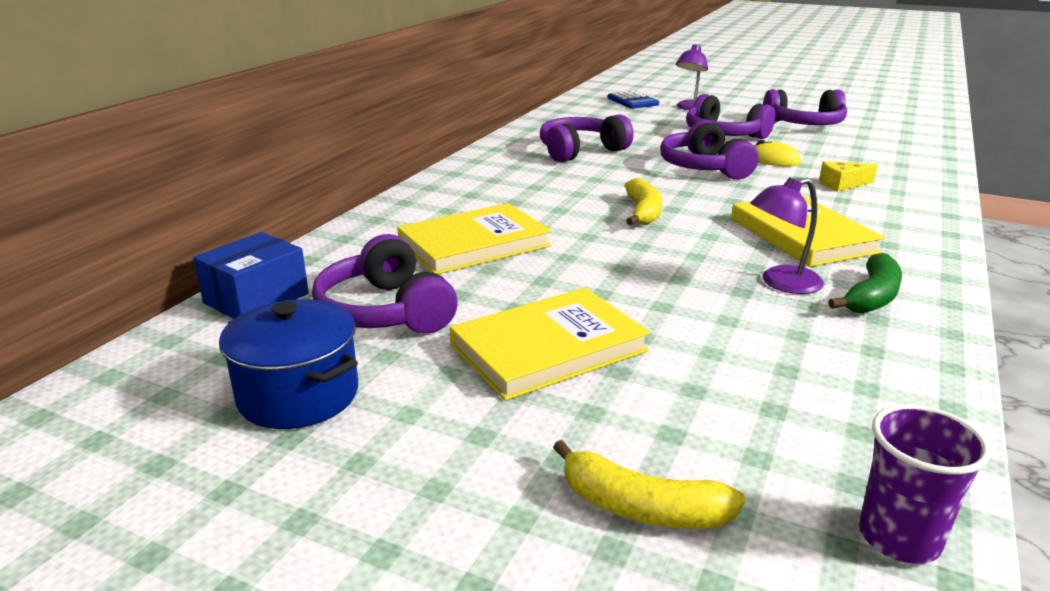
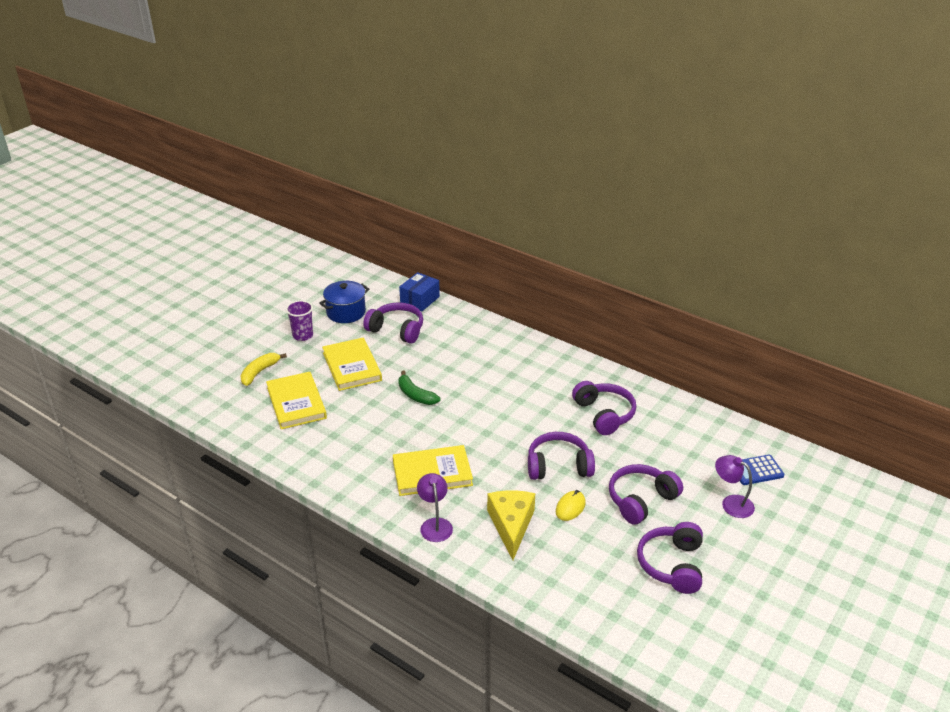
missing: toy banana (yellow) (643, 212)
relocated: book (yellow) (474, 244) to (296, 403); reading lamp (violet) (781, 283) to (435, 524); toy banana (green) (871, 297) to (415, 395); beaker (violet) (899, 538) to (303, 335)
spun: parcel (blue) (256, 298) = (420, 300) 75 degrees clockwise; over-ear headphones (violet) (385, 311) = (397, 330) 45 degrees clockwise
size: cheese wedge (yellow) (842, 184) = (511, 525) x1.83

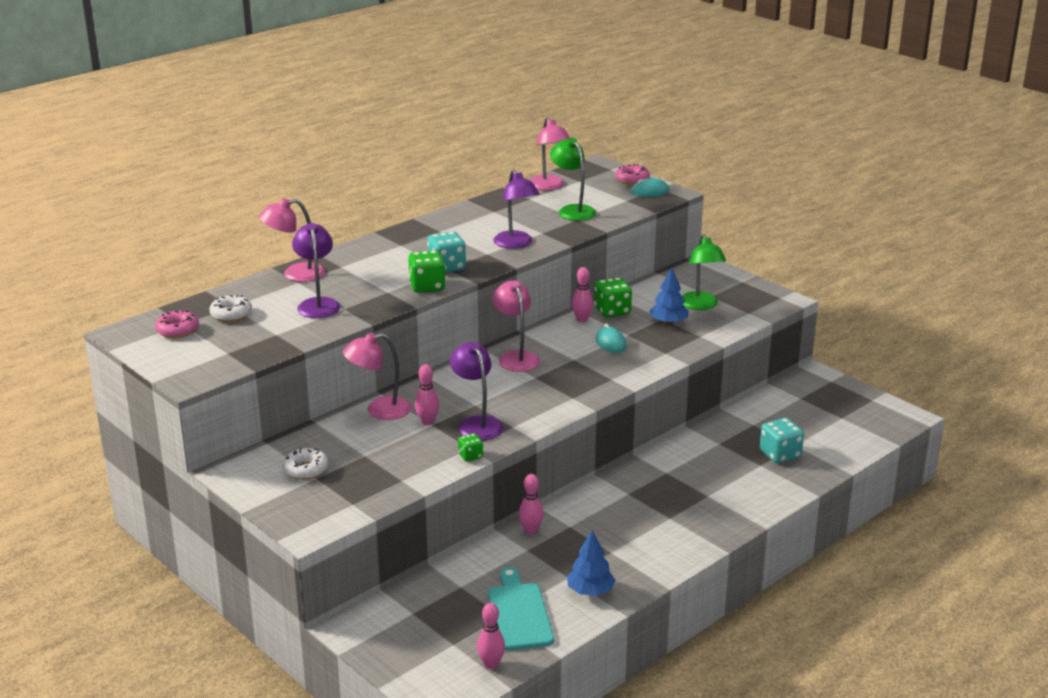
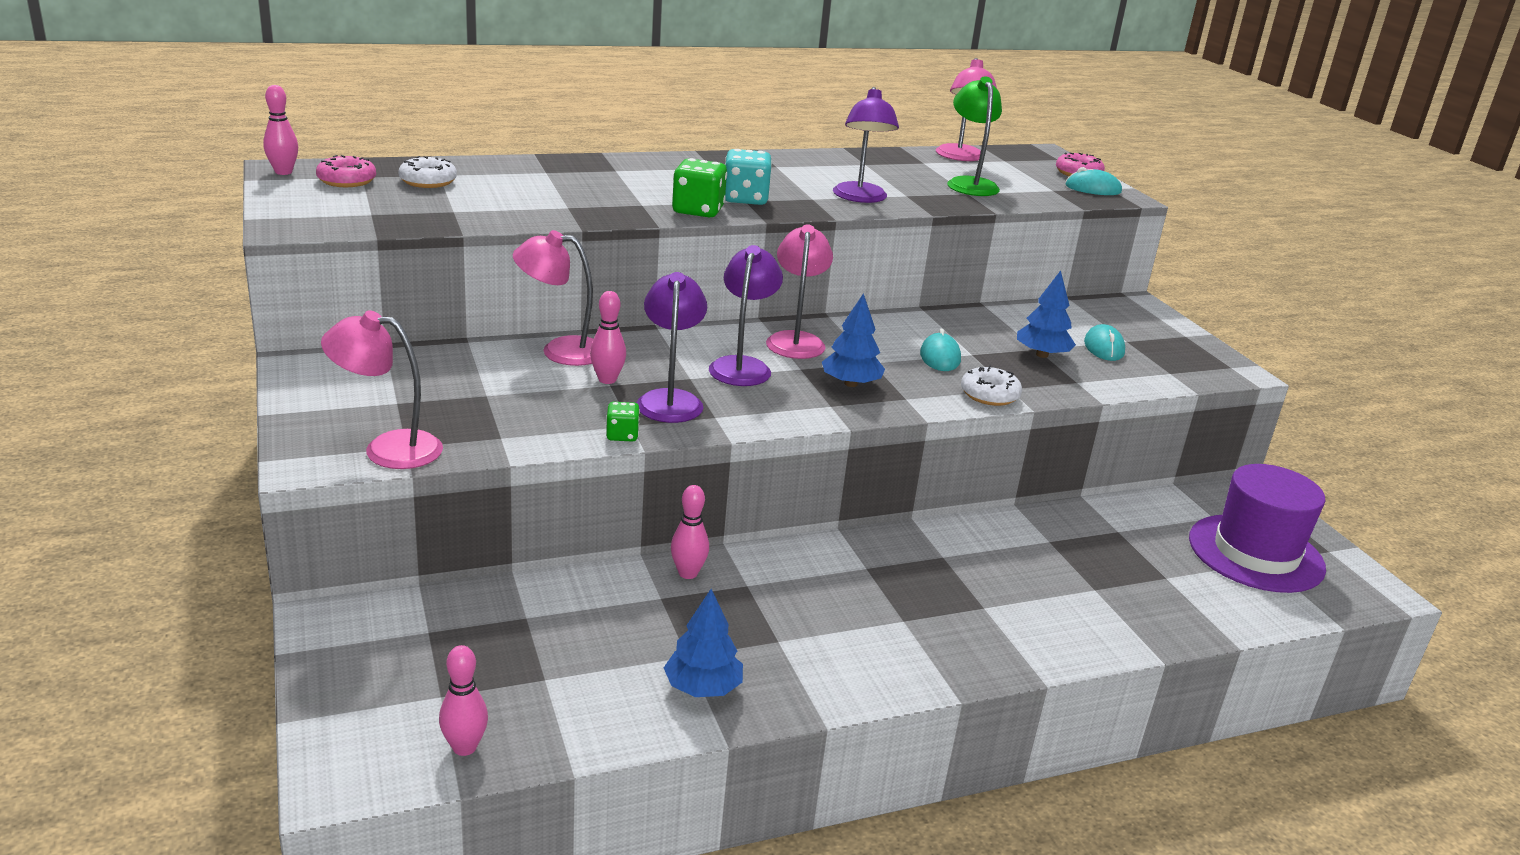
missing: chopping board (aqua) (519, 613); dice (green) (612, 311); dice (aqua) (780, 455)
appeared: tree (blue) (851, 384); hat (violet) (1256, 553)
relocated: reading lamp (rose-pink) (295, 274) to (388, 448); glazed donut (snow-white) (306, 470) to (989, 395); reading lamp (violet) (318, 304) to (742, 366); bowling pin (rose-pink) (582, 319) to (283, 172)
exchanged: reading lamp (green) (700, 305) to computer mouse (aqua) (1104, 347)

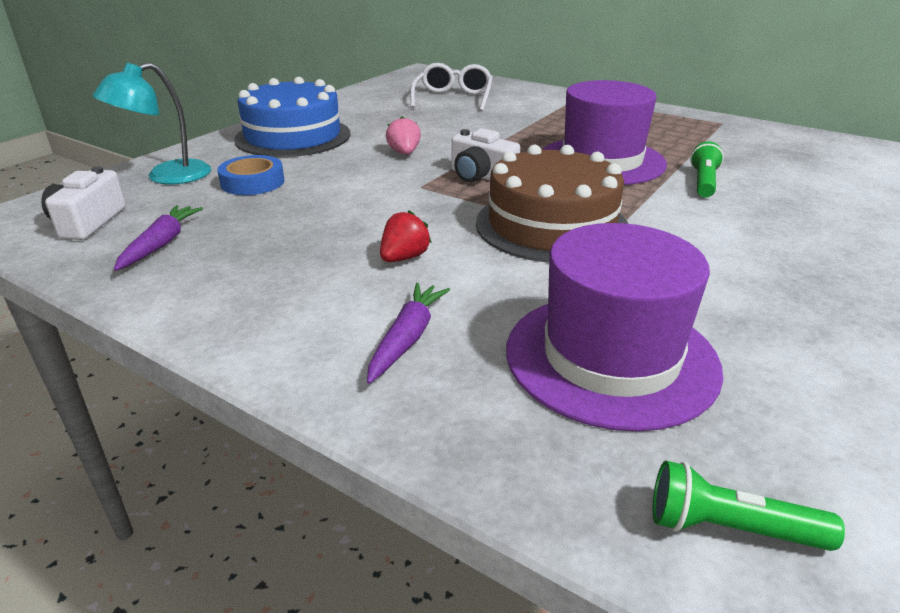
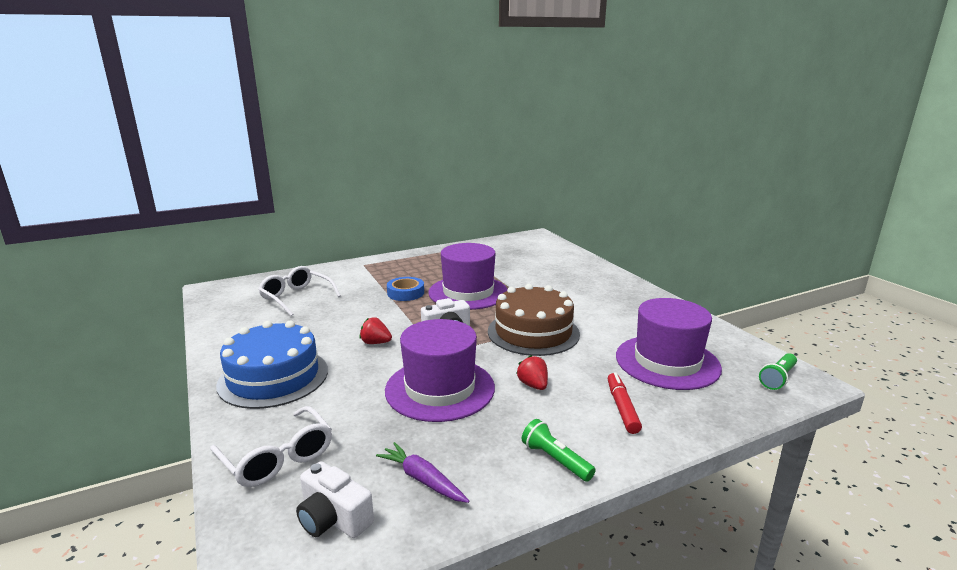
appeared: hat (violet) (440, 389)
relocated: tape (blue) (252, 182) to (405, 293); flashlight (green) (703, 182) to (555, 460)
exchanged: reading lamp (aqua) (166, 177) to glasses (snow-white) (278, 458); toy carrot (violet) (407, 338) to marker pen (scarlet) (622, 408)
colour: strawberry (rose-pink) (404, 153) to strawberry (scarlet) (375, 343)

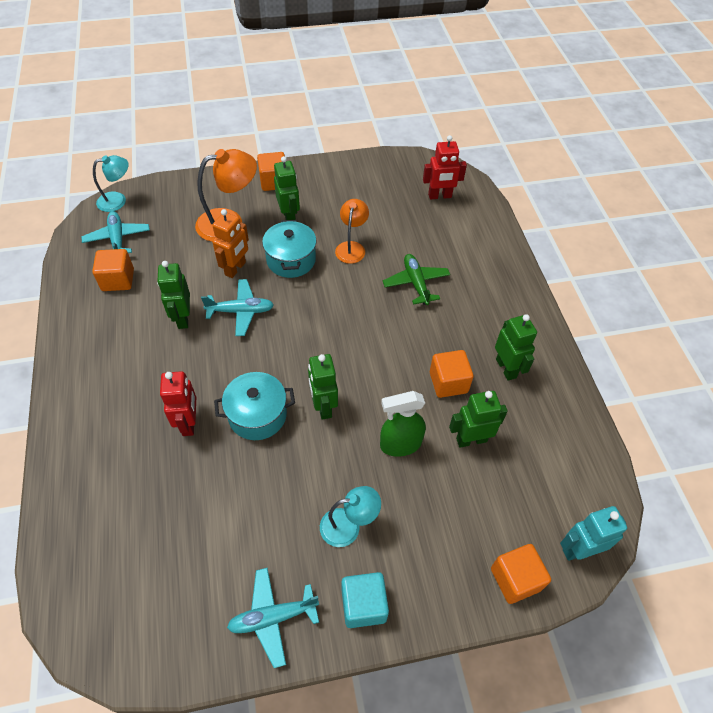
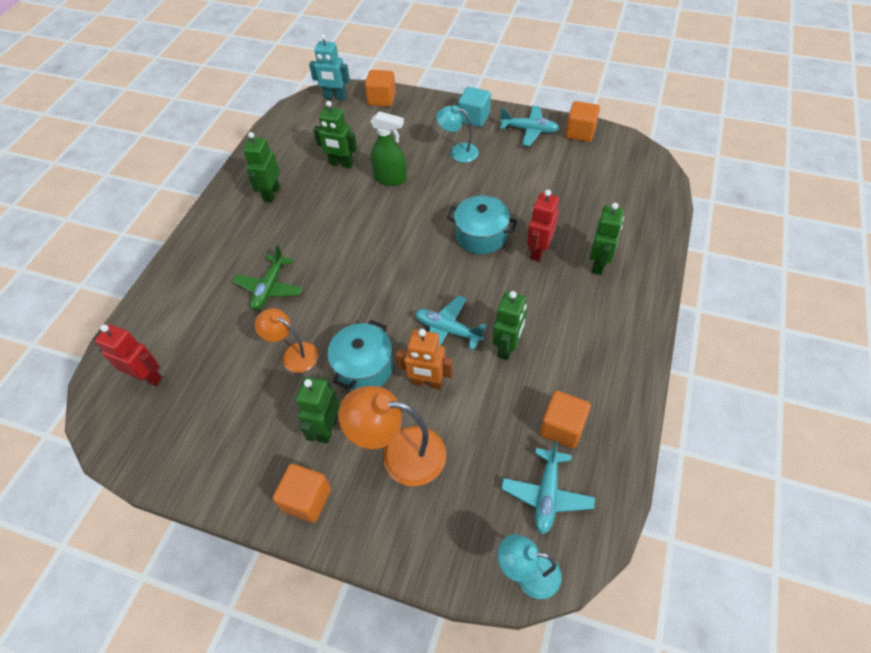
relocated: robot figure (green) (323, 406) to (598, 264); block (bright orange) (448, 382) to (580, 132)
spun: robot figure (bright orange) (235, 269) = (427, 383) 135 degrees counterclockwise; reading lamp (bright orange) (351, 247) = (293, 354) 75 degrees clockwise

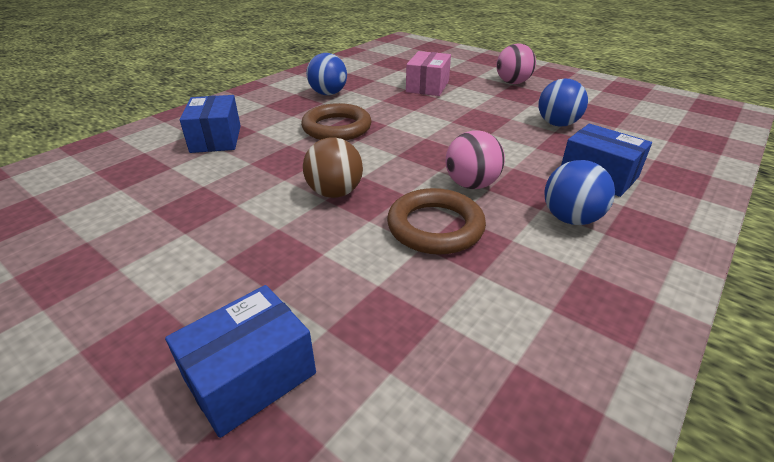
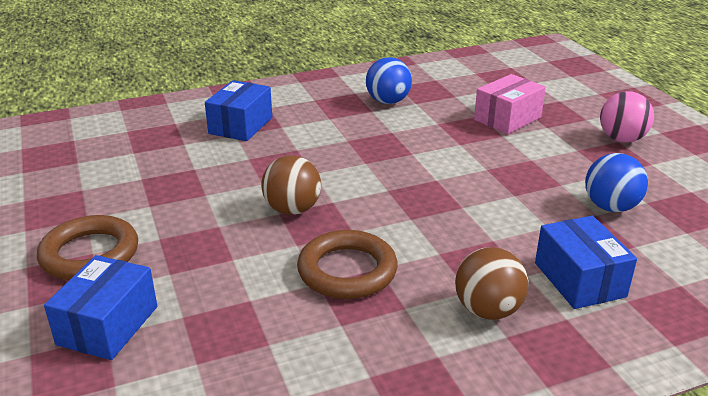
missing: sphere (rose-pink) (471, 184)
relocated: hoop (brown) (337, 128) to (90, 254)
colour: sphere (blue) (570, 219) to sphere (brown) (488, 310)
spun: parcel (blue) (250, 376) = (108, 325) 60 degrees counterclockwise

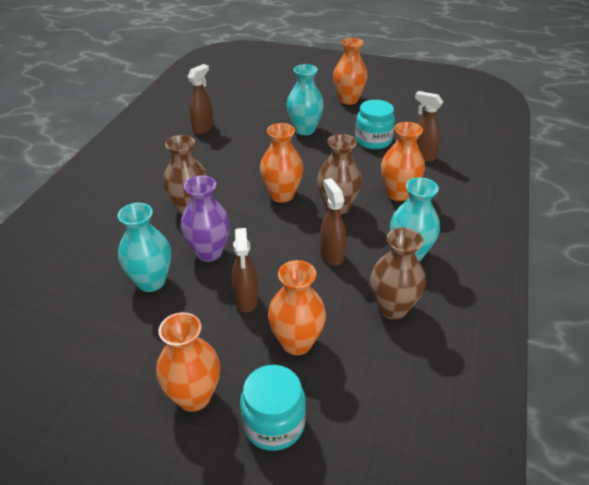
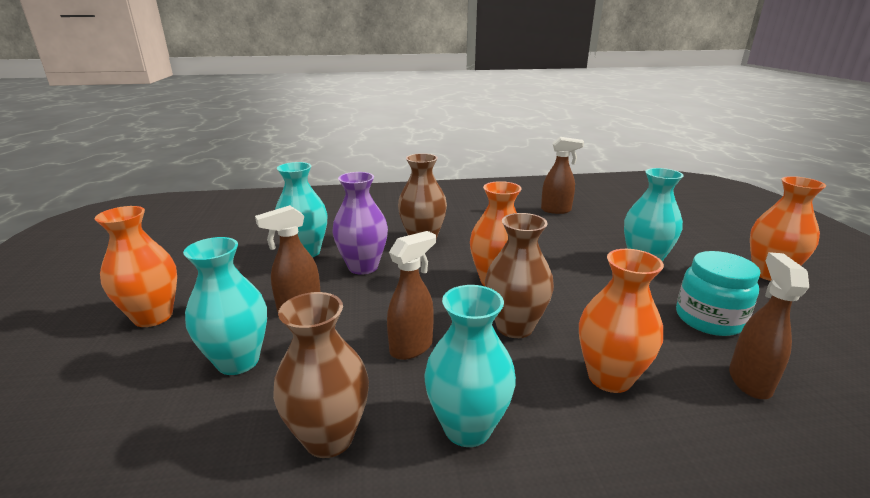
missing: jar (aqua) (274, 424)
colour: tall vase (bright orange) (296, 342) to tall vase (aqua) (238, 361)

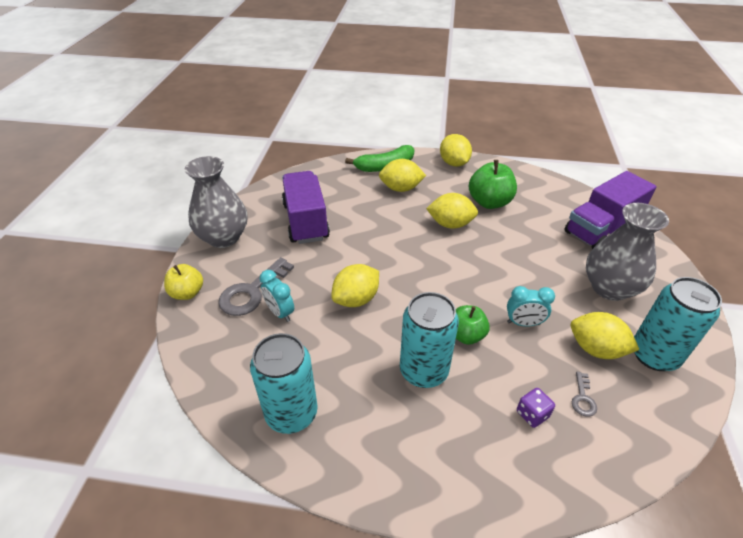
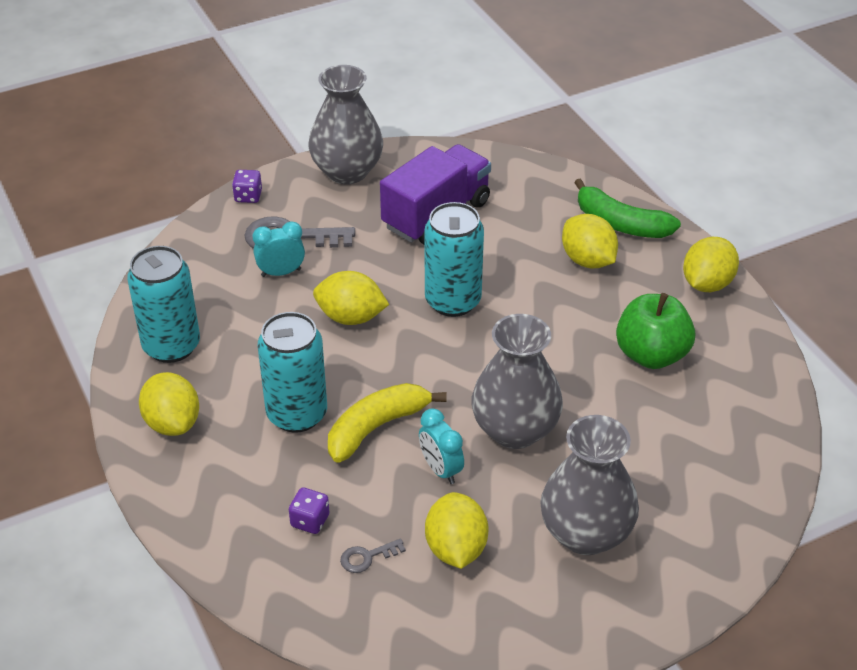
missing: lorry (violet) (601, 229)
appeared: tall vase (ash-grey) (515, 430)
relocated: toy lemon (yellow) (450, 224) to (172, 423); tin (aqua) (654, 355) to (453, 301)
exchanged: apple fruit (yellow) (187, 293) to dice (violet) (248, 196); apple fruit (green) (466, 335) to toy banana (yellow) (376, 427)
spun: clock (aqua) (280, 312) = (281, 273) 60 degrees clockwise

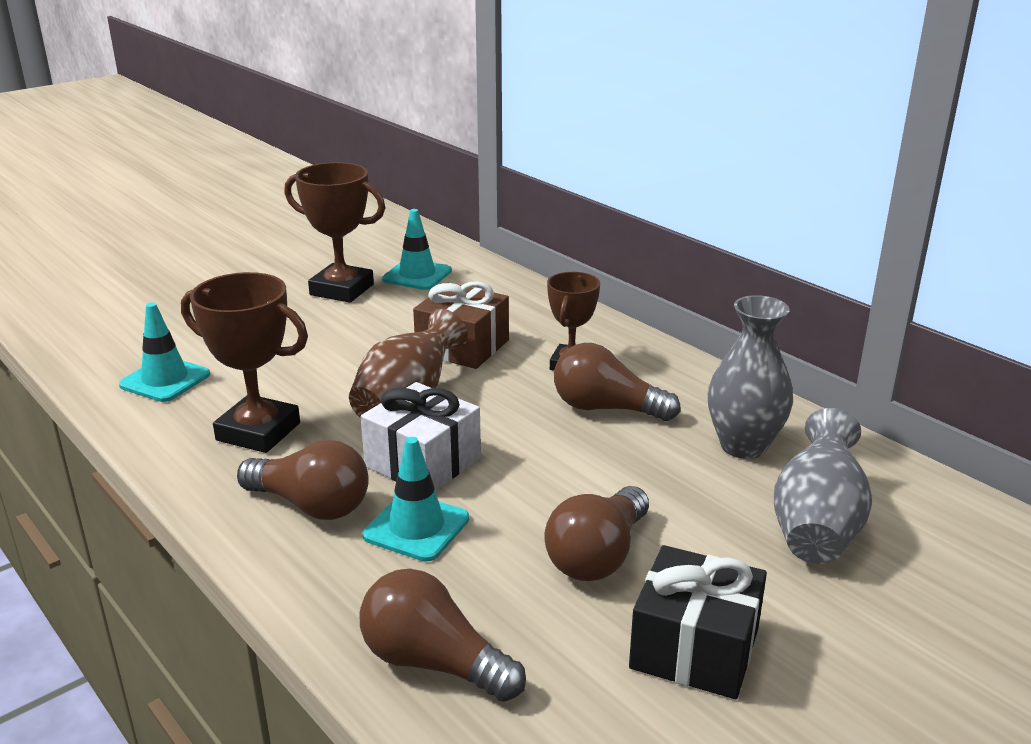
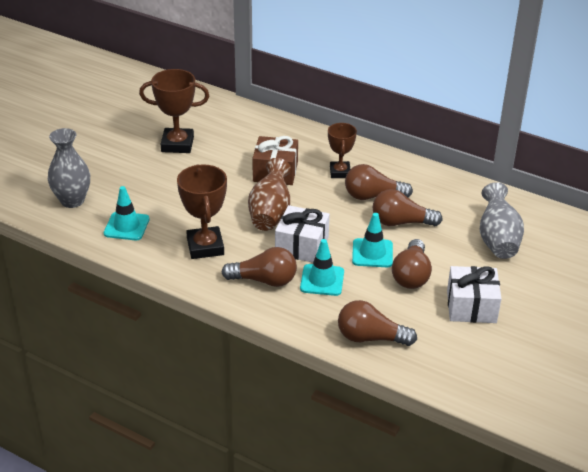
appeared: light bulb (brown) (401, 222)
relocated: traffic cone (aqua) (417, 275) to (372, 253); tall vase (ash-grey) (743, 446) to (72, 200)
colour: present (jet-black) (694, 648) to present (snow-white) (471, 306)
spun: trophy (brown) (258, 431) = (205, 247) 75 degrees clockwise

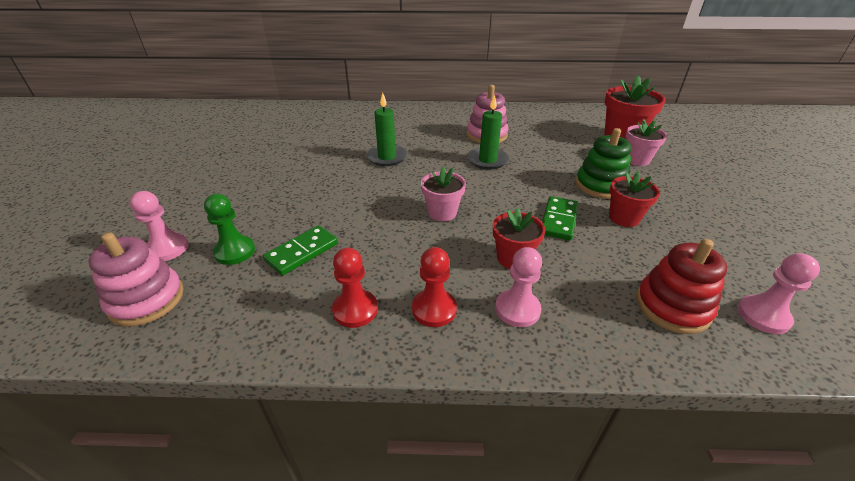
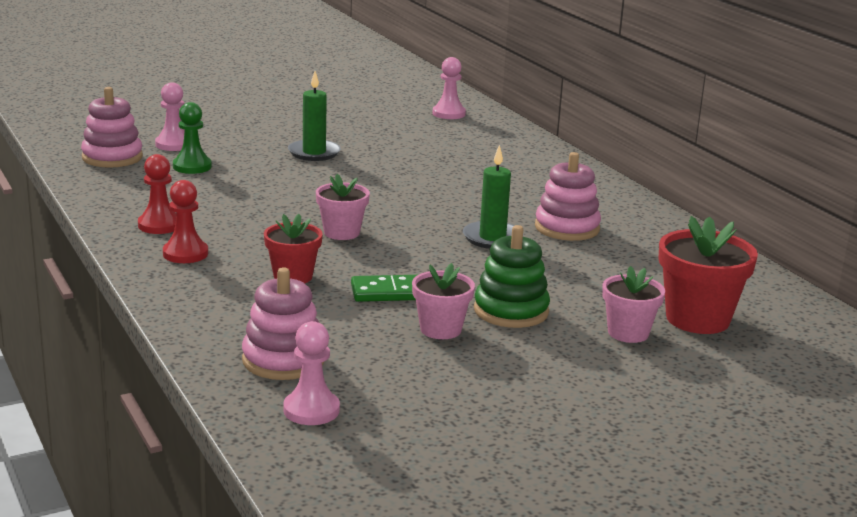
missing: domino (green) (302, 252)
relocated: wax candle (green) (387, 157) to (314, 153); pawn (rose-pink) (517, 309) to (449, 114)
colour: potted plant (scarlet) (624, 218) to potted plant (rose-pink) (440, 329); stacking toy (scarlet) (672, 307) to stacking toy (rose-pink) (283, 360)

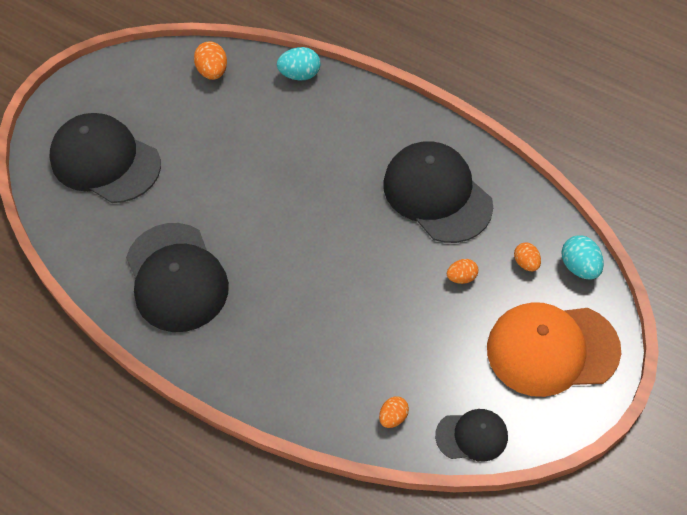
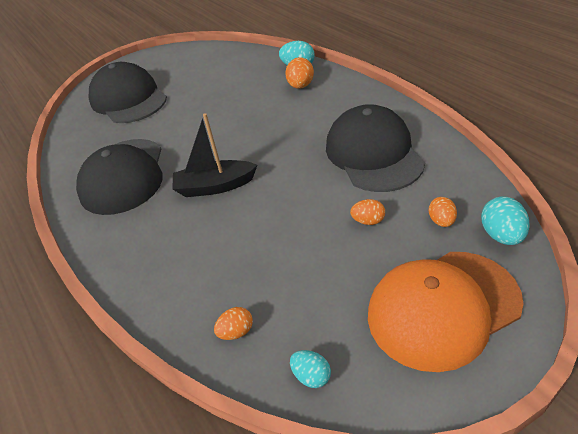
appeared: boat (jet-black) (215, 186)
relocated: egg shape (bright orange) (213, 72) to (301, 86)
exchanged: peaked cap (jet-black) (472, 436) to egg shape (aqua) (311, 376)
spun: peaked cap (bright orange) (552, 349) = (443, 308) 45 degrees counterclockwise

